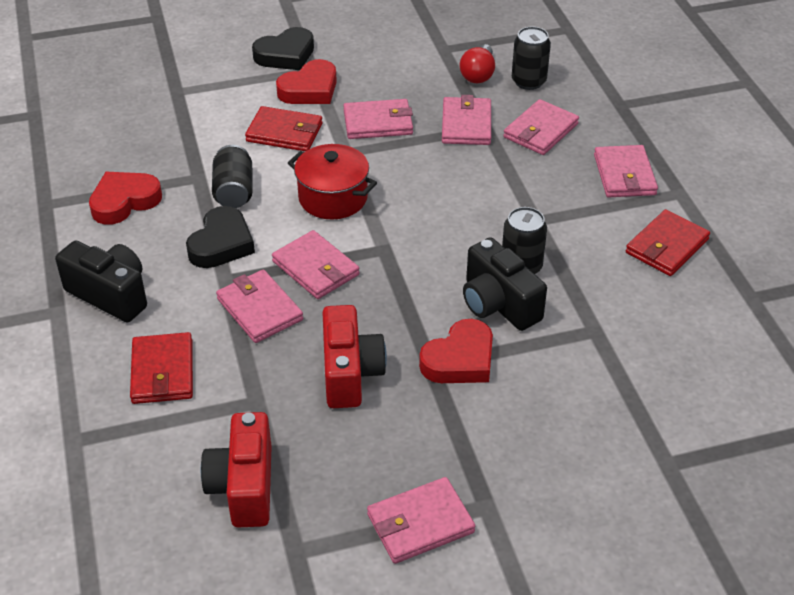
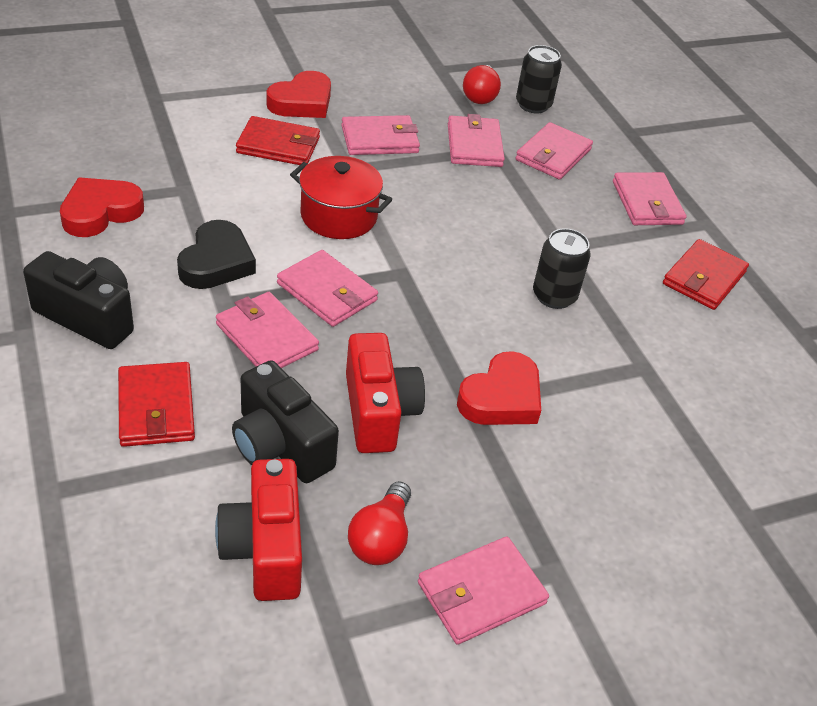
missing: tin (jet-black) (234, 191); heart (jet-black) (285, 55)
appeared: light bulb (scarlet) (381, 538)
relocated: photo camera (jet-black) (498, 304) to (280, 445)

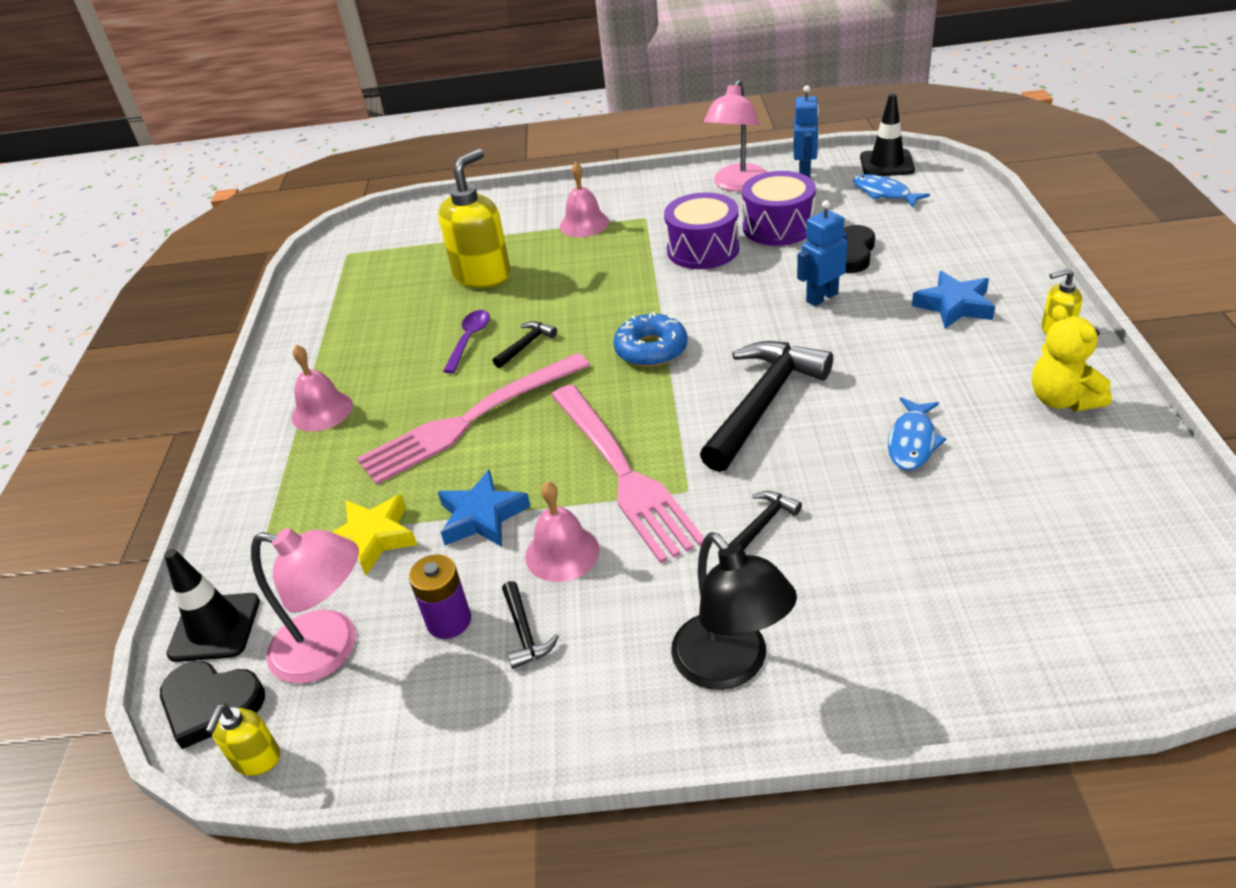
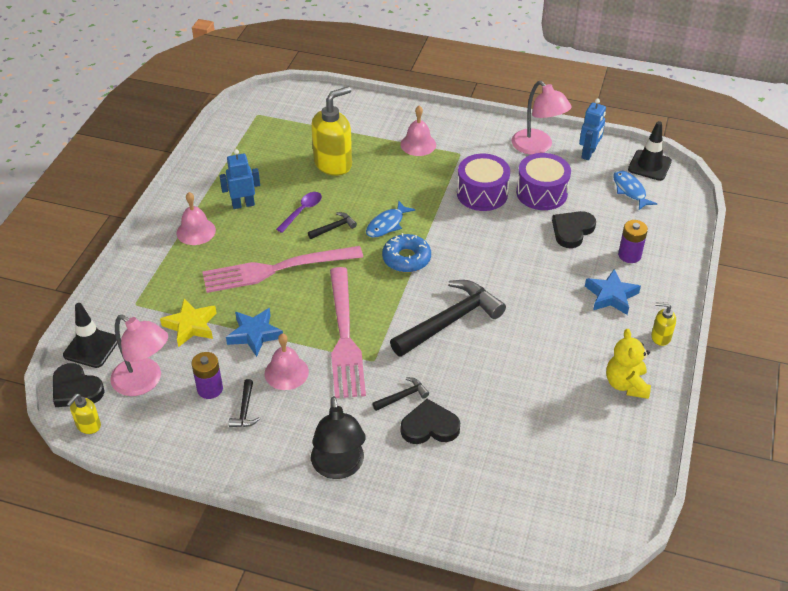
appeared: heart (jet-black) (429, 426); battery (violet) (629, 255)
relocated: robot figure (blue) (821, 297) to (243, 204); fish (blue) (912, 442) to (387, 224)
spun: reading lamp (rose-pink) (737, 185) = (537, 147) 75 degrees counterclockwise

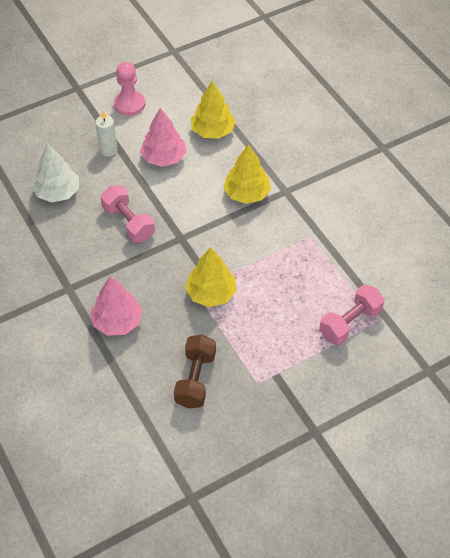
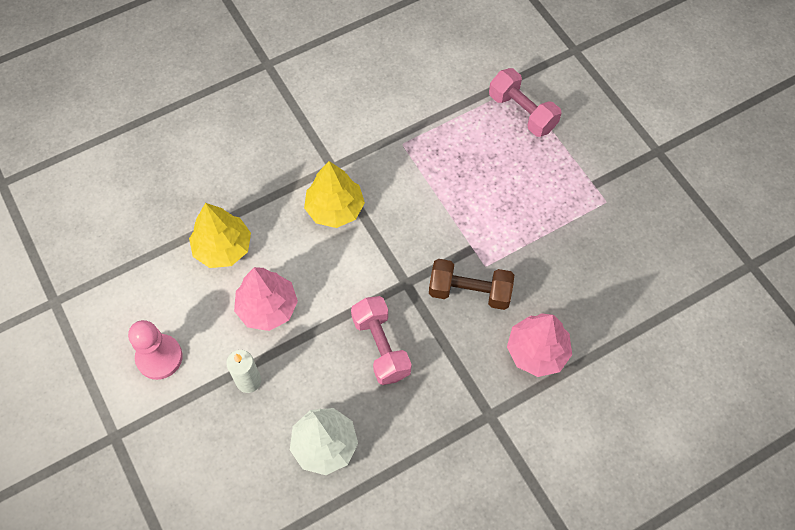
missing: tree (yellow) (211, 293)
relocated: hand weight (brown) (195, 379) to (469, 292)
spun: hand weight (rose-pink) (128, 223) = (381, 347) 75 degrees counterclockwise

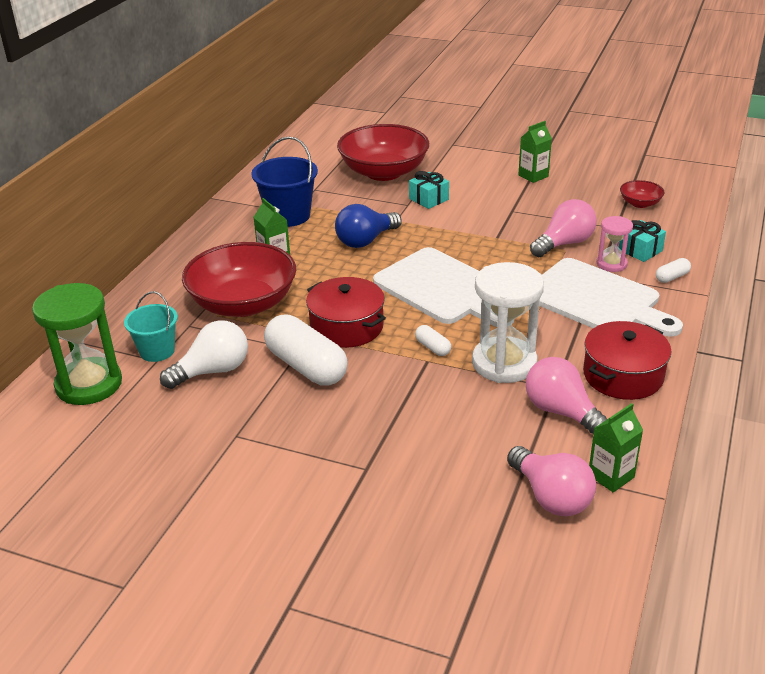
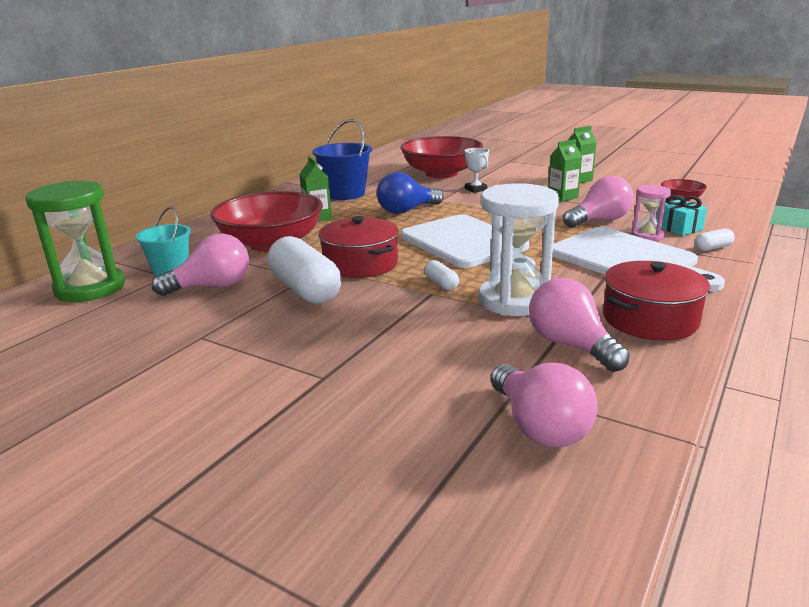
relocated: carton (green) (611, 476) to (562, 197)
exchanged: present (aqua) (428, 199) to trophy (snow-white) (475, 189)
colour: light bulb (snow-white) (212, 371) to light bulb (rose-pink) (212, 286)

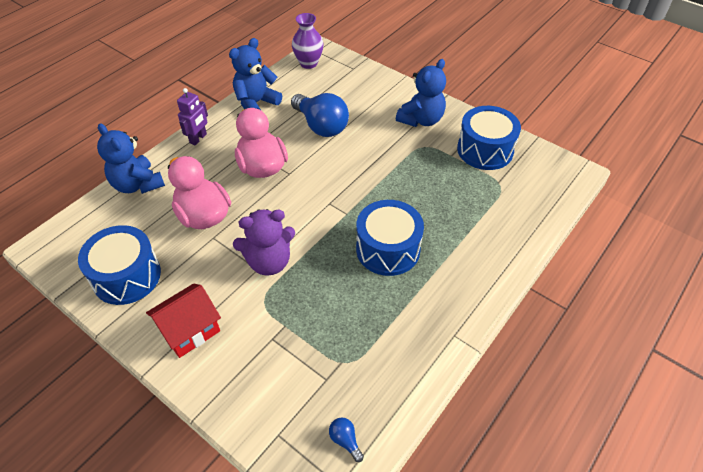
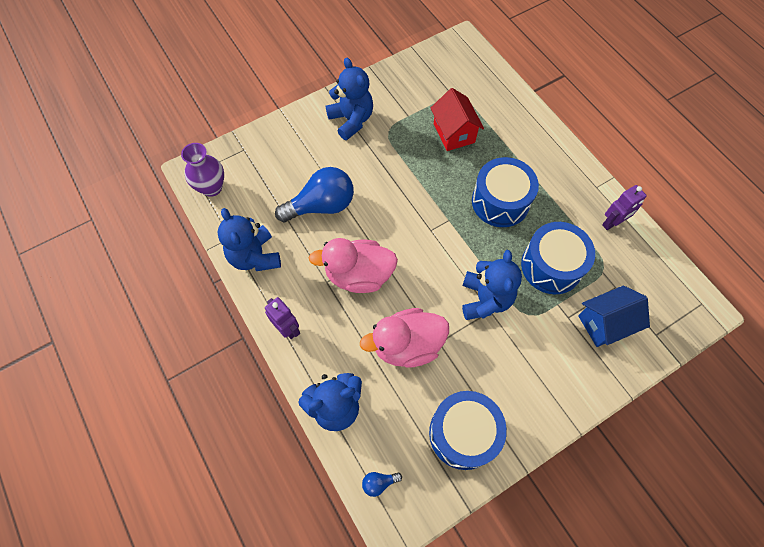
appeared: house (blue) (604, 323); robot figure (violet) (612, 223)
relocated: house (scarlet) (190, 331) to (454, 133); light bulb (blue) (345, 440) to (379, 483); drum (blue) (485, 150) to (551, 266)
colour: teddy (violet) (269, 262) to teddy (blue) (485, 299)

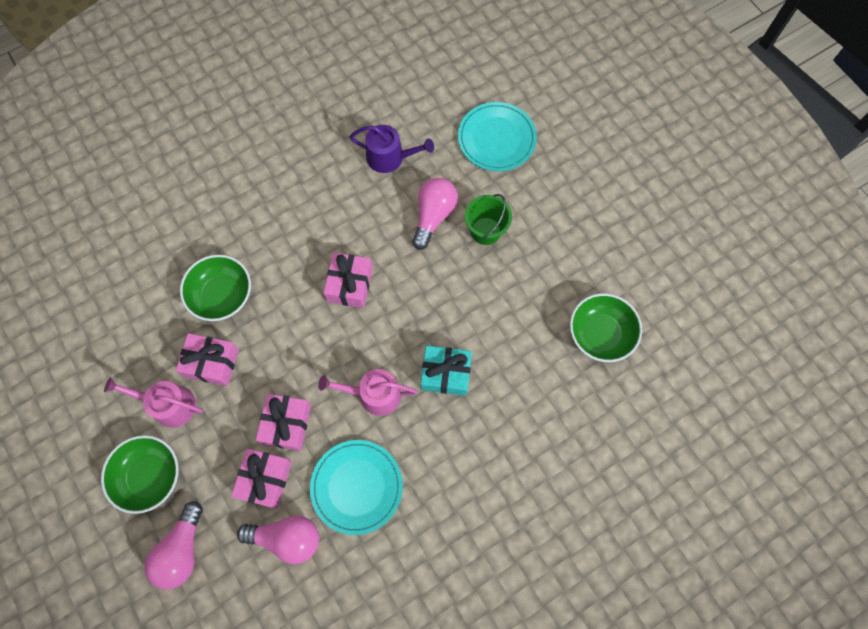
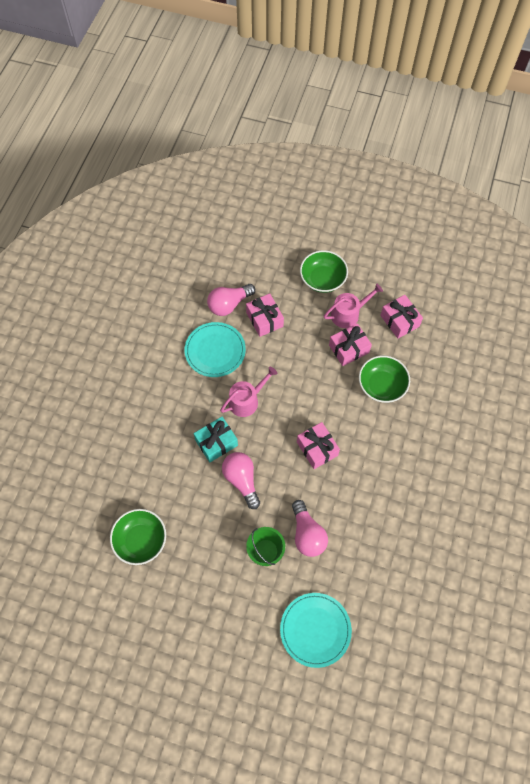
missing: watering pot (violet) (390, 157)
relocated: light bulb (rose-pink) (182, 550) to (242, 480); present (rose-pink) (286, 424) to (399, 321)

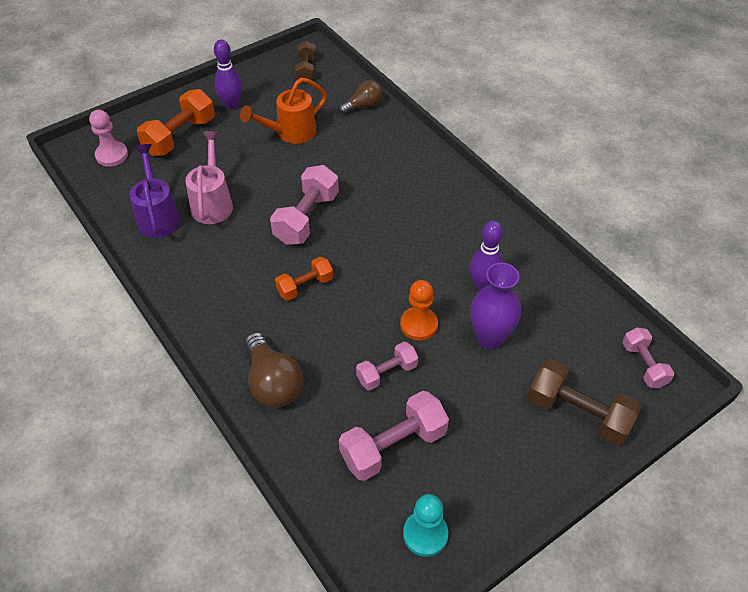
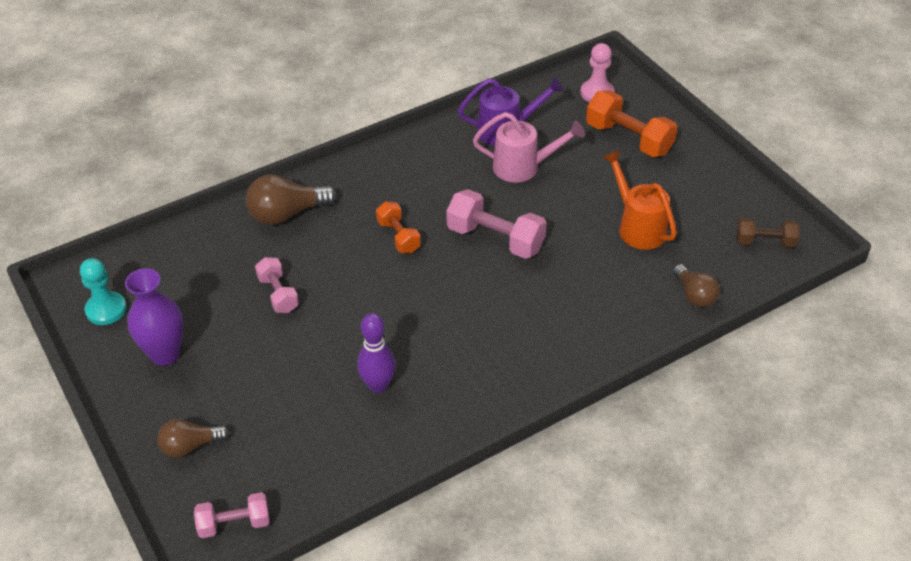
missing: bowling pin (violet) (231, 105); hand weight (rose-pink) (393, 446); pawn (bright orange) (418, 324)
relocated: tall vase (violet) (490, 338) to (165, 354)
exchanged: hand weight (brown) (578, 413) to light bulb (brown) (190, 446)

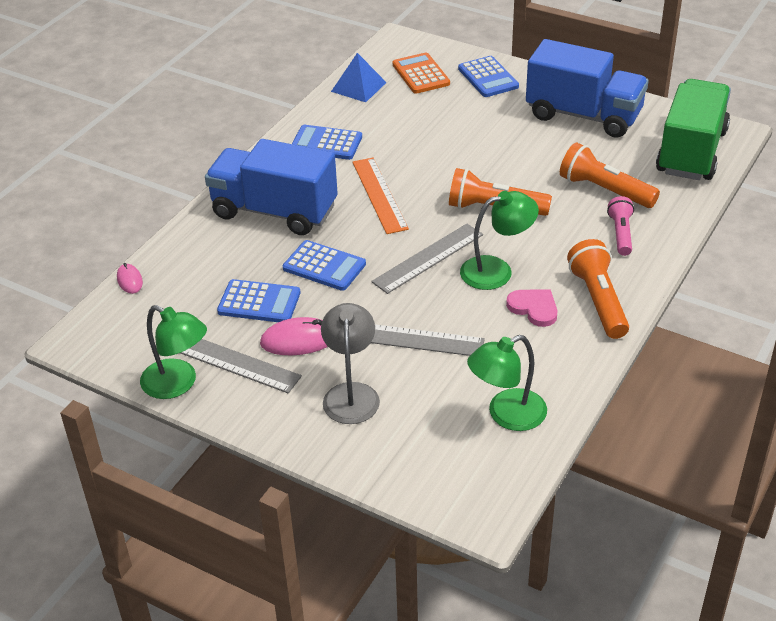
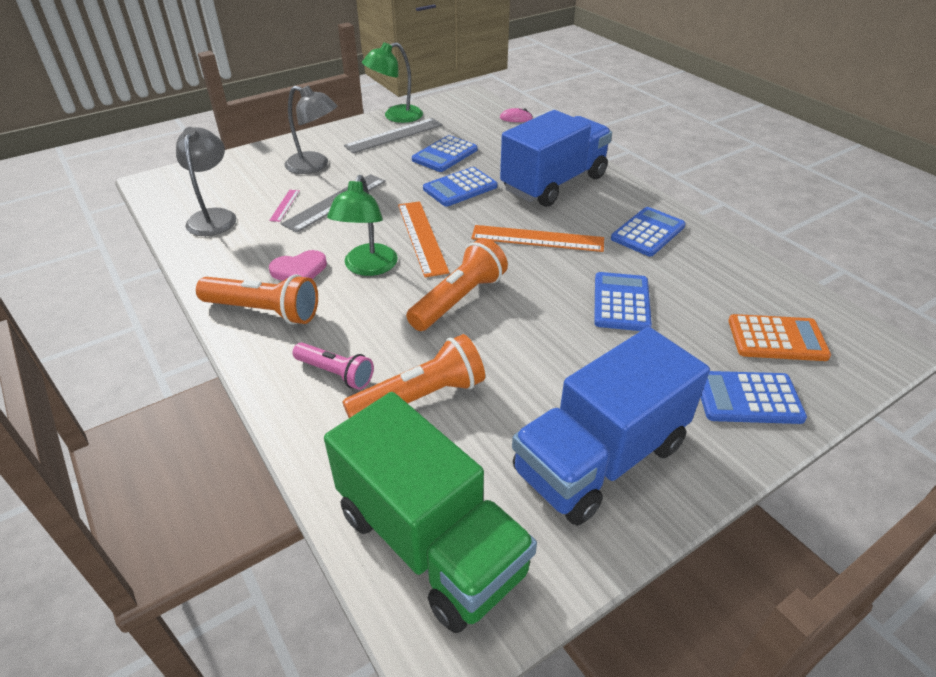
missing: computer mouse (rose-pink) (299, 340); pyramid shape (blue) (358, 87)
appeared: measuring stick (rose-pink) (285, 205); pocket calculator (blue) (621, 302)
colour: measuring stick (ash-grey) (428, 258) to measuring stick (bright orange) (421, 237); reading lamp (green) (506, 415) to reading lamp (ash-grey) (214, 217)

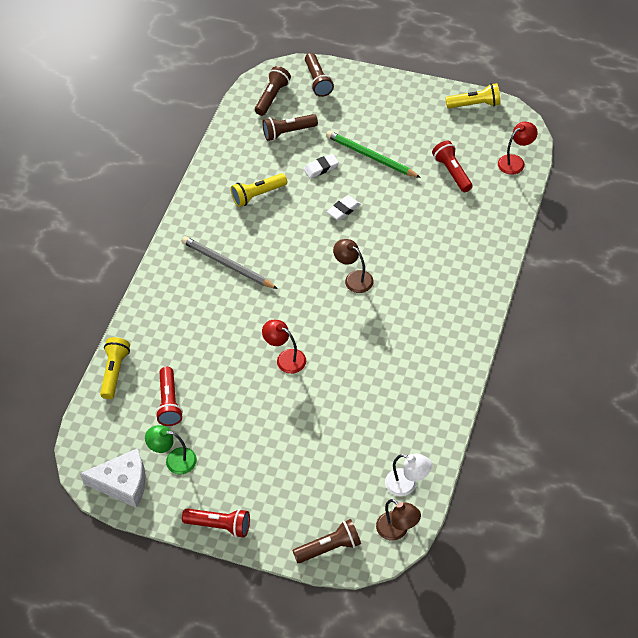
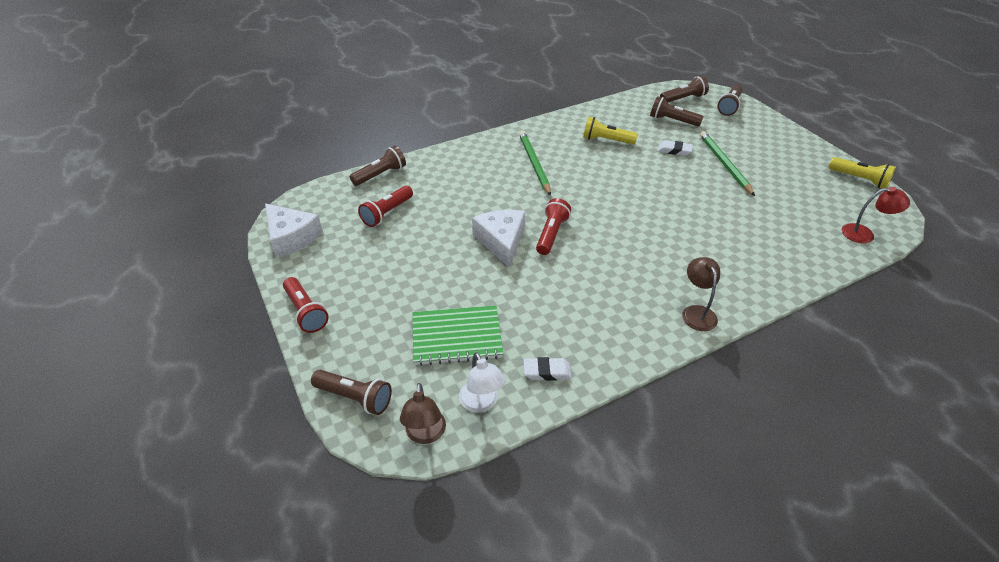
missing: reading lamp (green) (174, 460)
appeared: exercise book (green) (456, 337)
relocated: pencil eraser (snow-white) (343, 210) to (547, 371); reading lamp (brown) (354, 278) to (696, 312); flashlight (scarlet) (452, 172) to (551, 234)
exchanged: reading lamp (scarlet) (286, 358) to cheese wedge (snow-white) (501, 241)
colour: flashlight (yellow) (115, 372) to flashlight (brown) (381, 175); pencil (ash-grey) (227, 264) to pencil (green) (534, 164)

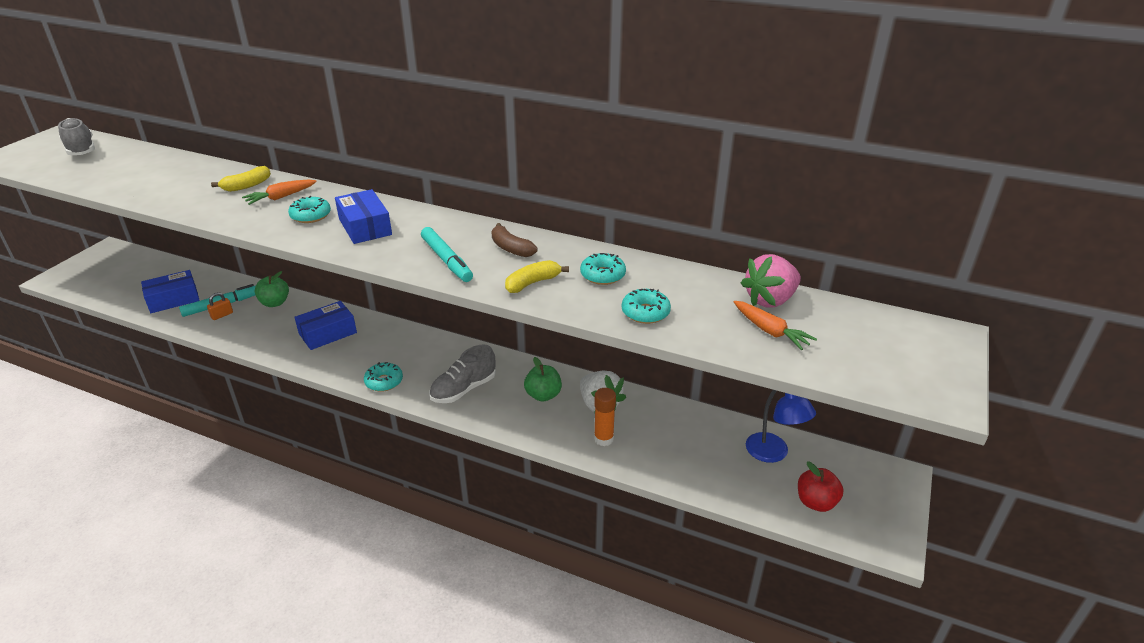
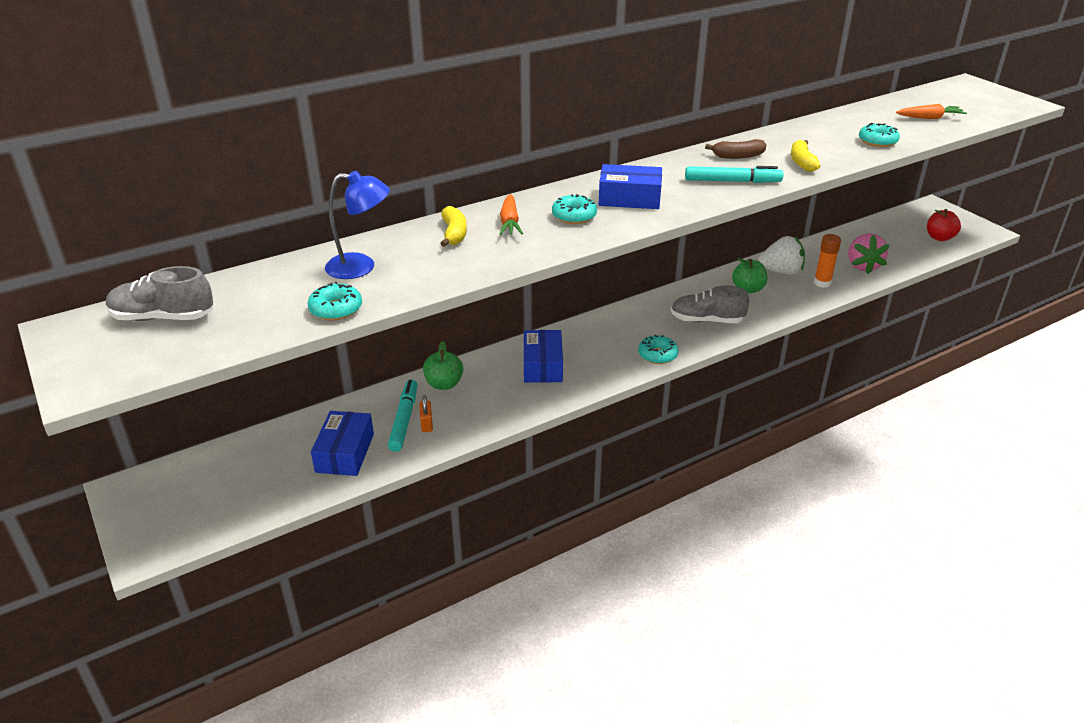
relocated: glazed donut (aqua) (602, 275) to (336, 309); strawberry (rose-pink) (770, 300) to (862, 266); reading lamp (blue) (773, 453) to (361, 267)
spun: sneaker (ash-grey) (463, 389) = (707, 320) 105 degrees clockwise

